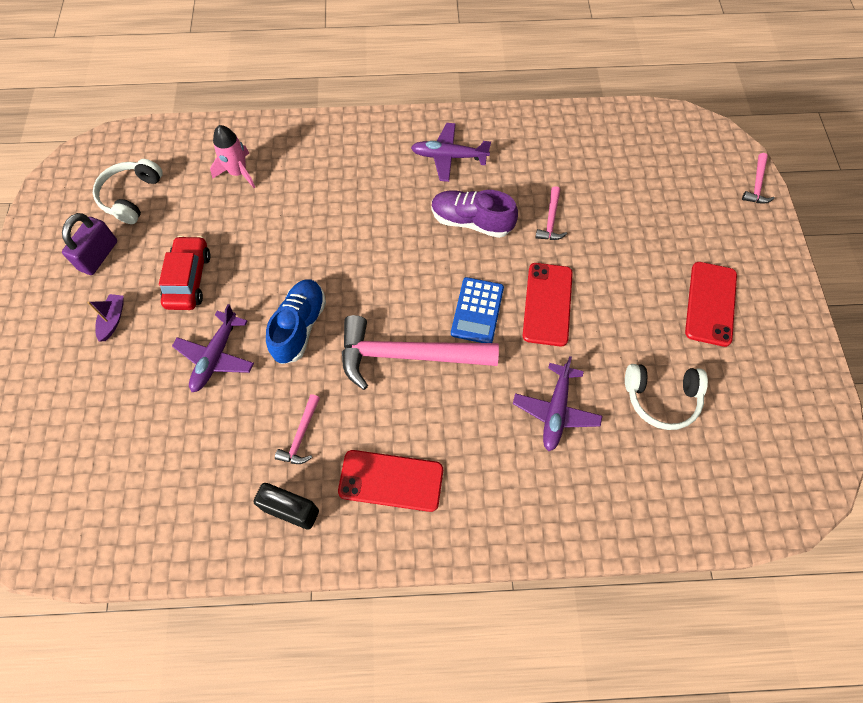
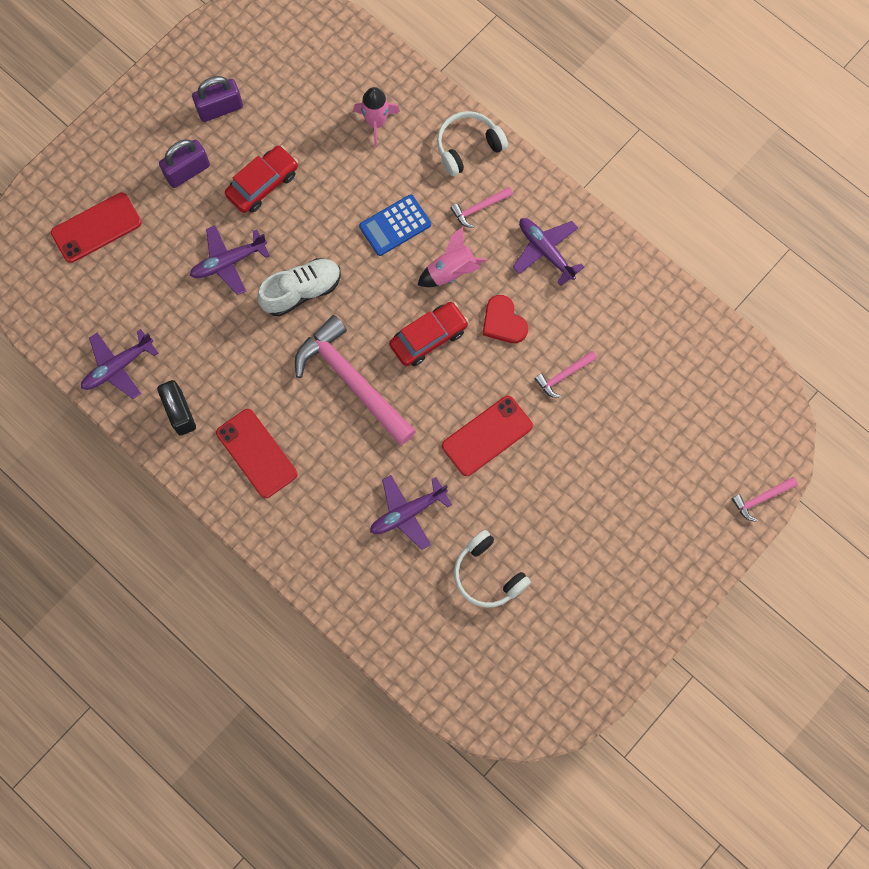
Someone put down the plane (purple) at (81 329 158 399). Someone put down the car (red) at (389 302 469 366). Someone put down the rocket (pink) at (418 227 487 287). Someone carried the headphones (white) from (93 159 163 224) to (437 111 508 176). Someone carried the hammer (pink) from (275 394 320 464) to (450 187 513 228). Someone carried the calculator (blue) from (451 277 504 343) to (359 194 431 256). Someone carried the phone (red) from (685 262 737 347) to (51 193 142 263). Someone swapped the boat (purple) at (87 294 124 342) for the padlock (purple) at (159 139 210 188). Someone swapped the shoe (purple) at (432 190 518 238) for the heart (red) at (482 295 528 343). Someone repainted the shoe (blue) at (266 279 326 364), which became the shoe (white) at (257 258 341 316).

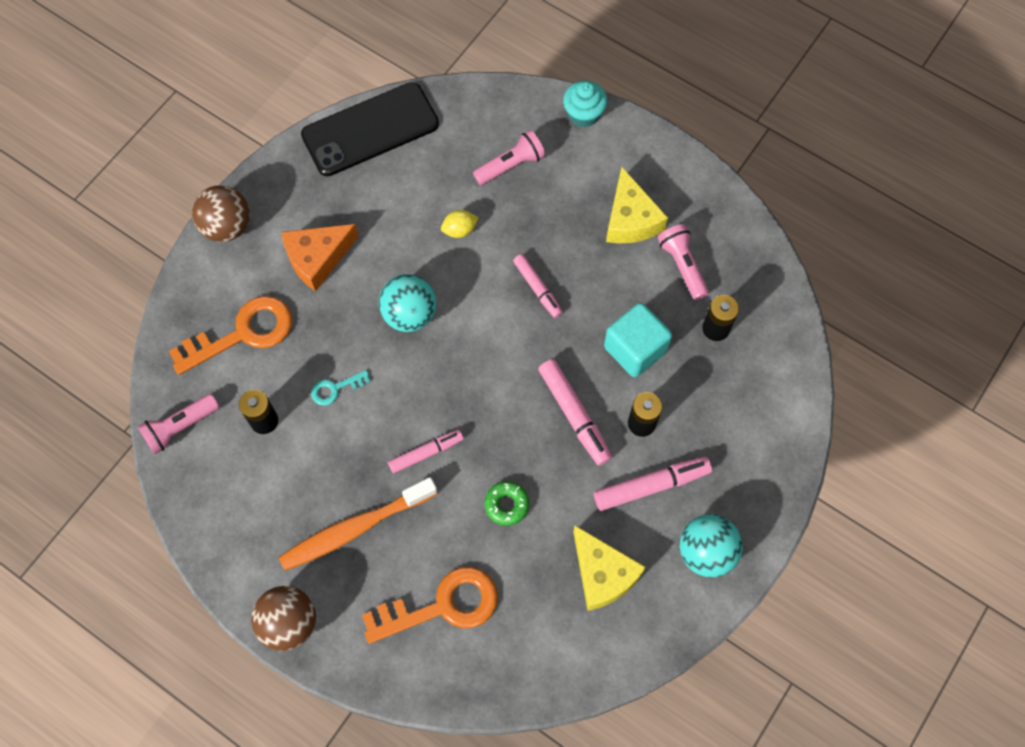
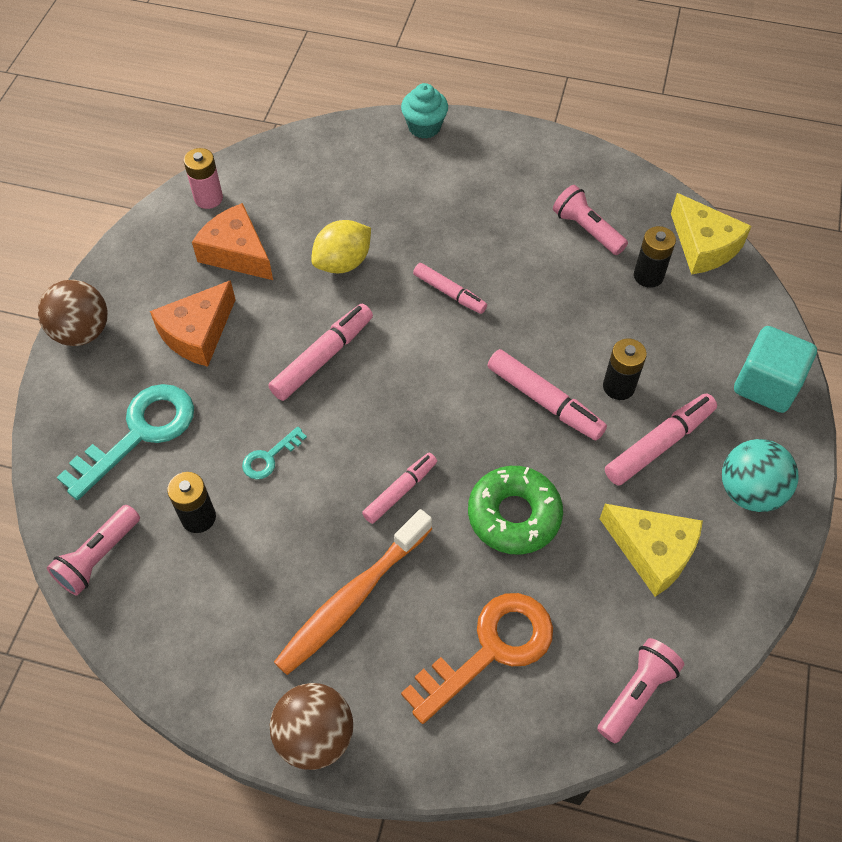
Someone put down the cheese (orange) at (192 203 273 280). Someone carried the flashlight (pink) from (473 130 545 185) to (597 638 684 743). Someone carried the cube (turquoise) from (604 303 672 377) to (734 326 817 413). Someone carried the cheese (yellow) from (606 167 668 243) to (671 193 752 274). Someone swapped the phone (black) at (301 82 439 176) for the battery (pink) at (184 148 223 209). Someone swapped the ball (turquoise) at (379 274 437 332) for the marker (pink) at (268 304 373 401). Someone repainted the key (orange) at (169 296 292 375), which became the key (turquoise) at (57 384 194 500). Someone scaled the lemon (yellow) at (441 210 479 238) by 1.63. Someone scaled the donut (green) at (484 481 529 526) by 1.76.

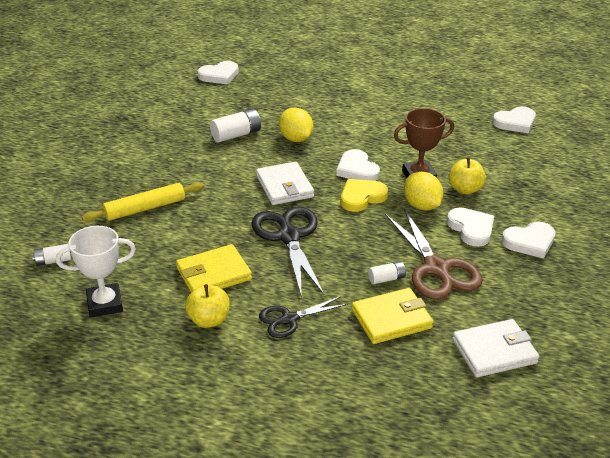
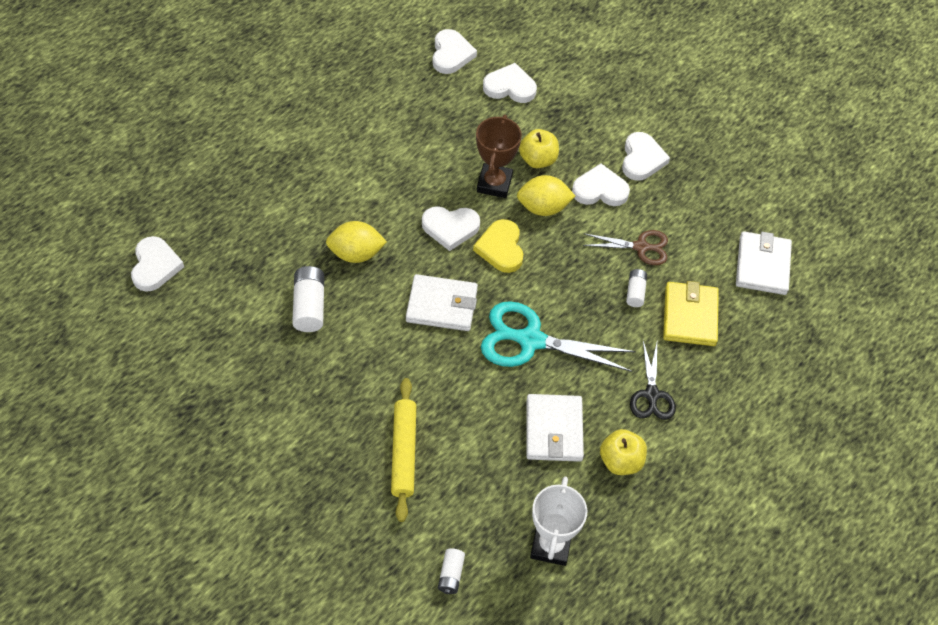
Someone put down the heart (white) at (483 63 537 103). Someone repainted the wallet (yellow) at (176 244 252 293), which became the wallet (white) at (526 394 584 462). Someone repainted the scissors (black) at (251 206 324 298), which became the scissors (turquoise) at (481 301 636 372). Someone scaled the scissors (brown) at (385 208 483 299) by 0.59.

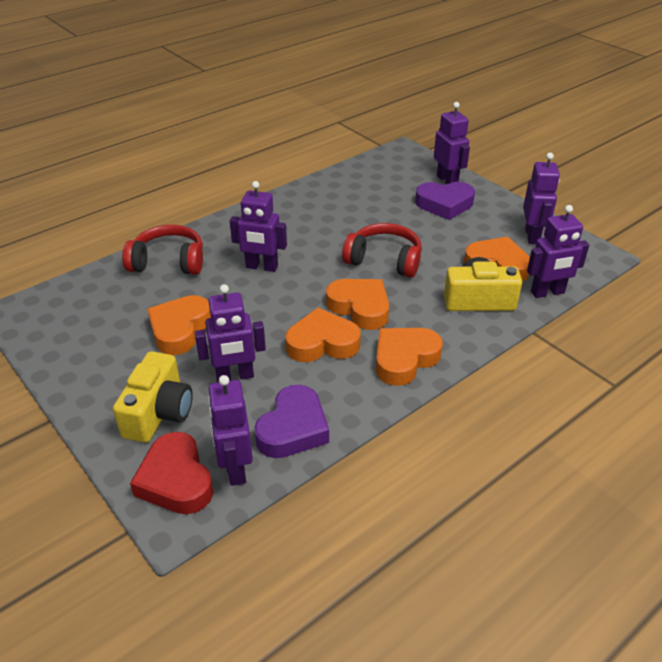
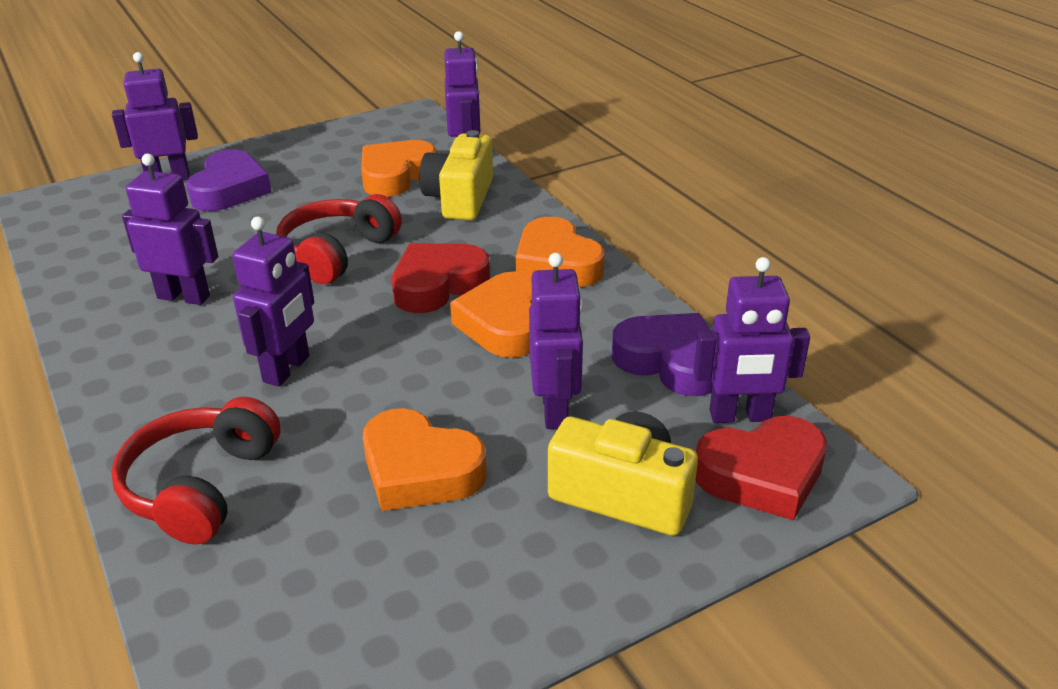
Someone carried the robot (purple) from (523 153 560 244) to (122 154 218 305). Someone repainted the heart (orange) at (326 279 389 330), which became the heart (red) at (392 243 490 313).

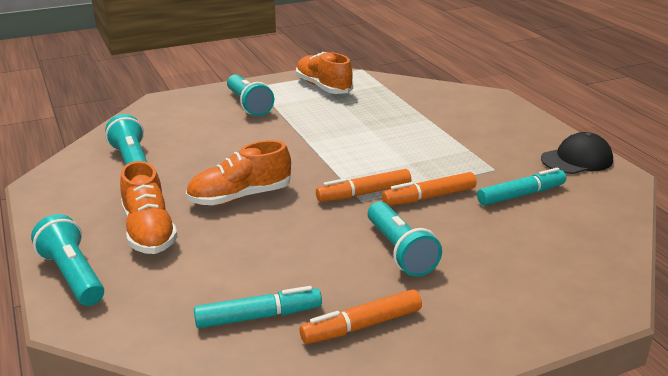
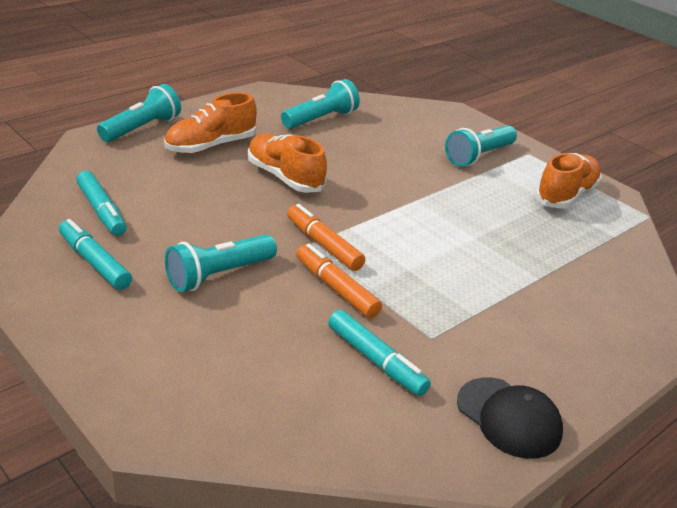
Someone repainted the marker (orange) at (300 289 422 344), which became the marker (turquoise) at (59 219 132 290).

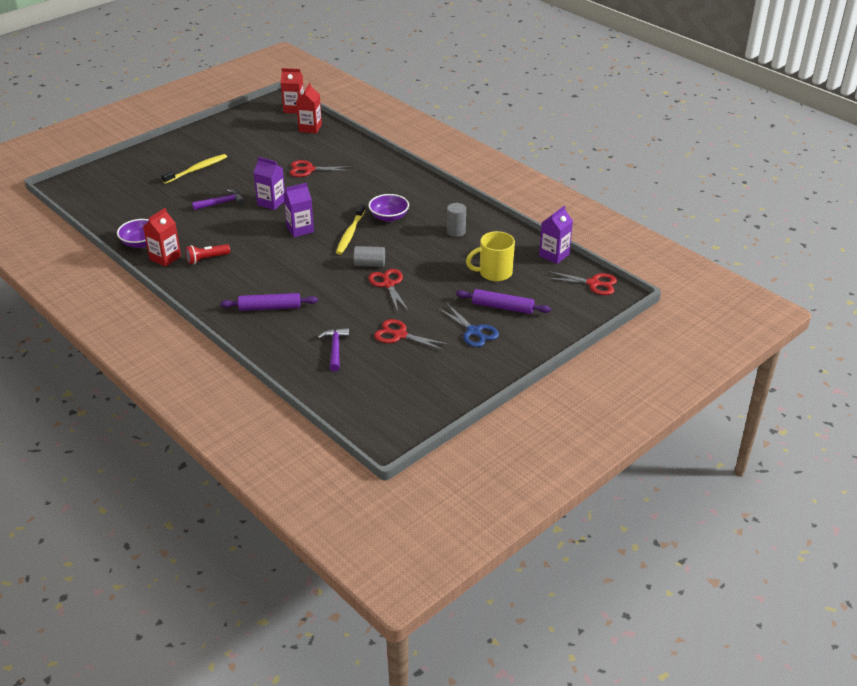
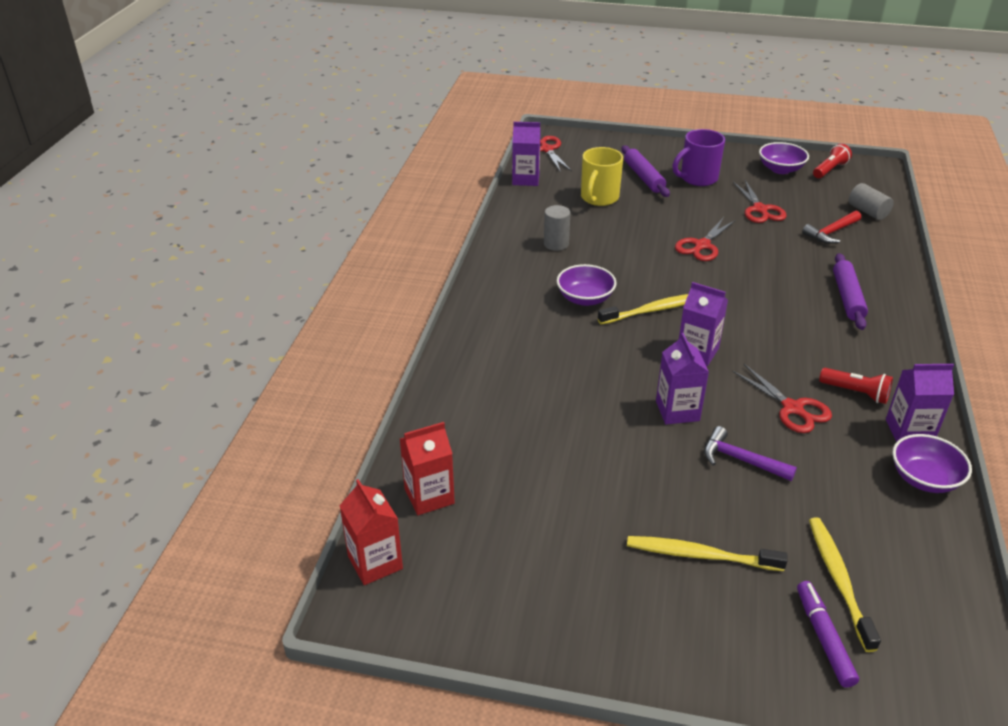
Someone put down the bowl (purple) at (759 142 809 174). Someone put down the marker (purple) at (797 581 859 688). Someone put down the toothbrush (yellow) at (809 517 881 652). Someone put down the flashlight (red) at (813 144 852 178). Someone carried the scissors (red) from (290 160 352 177) to (732 364 832 433). Someone carried the cylinder (grey) from (354 246 385 267) to (849 183 894 220). Someone swapped the scissors (blue) at (438 304 499 347) for the mug (purple) at (672 129 725 186). Someone repainted the carton (red) at (143 208 181 267), which became the carton (purple) at (886 364 954 442). Someone repainted the hammer (purple) at (318 328 350 372), which became the hammer (red) at (802 210 861 244). Someone rotated the rolling pin (purple) at (220 293 318 311) by 45 degrees clockwise. Someone rotated the mug (yellow) at (466 231 515 281) by 75 degrees clockwise.

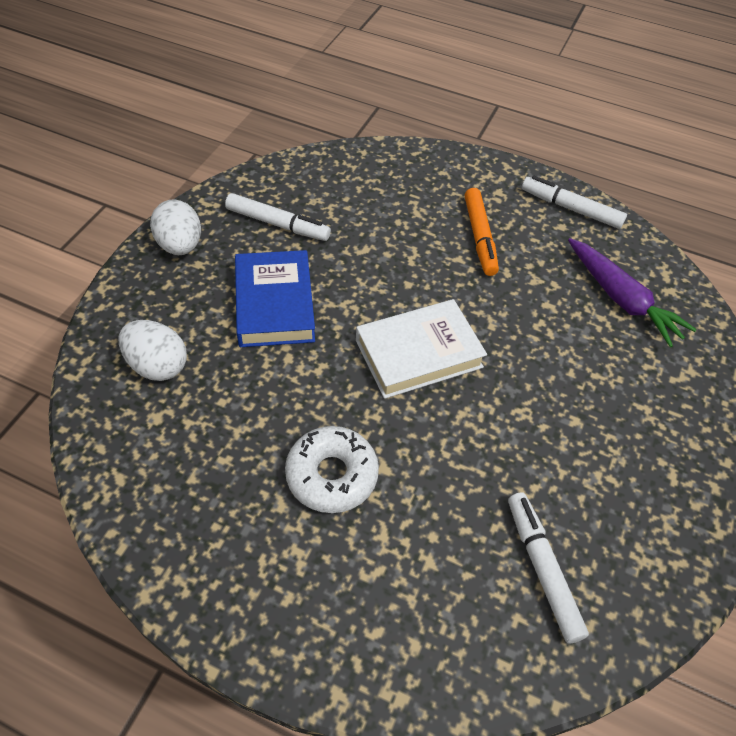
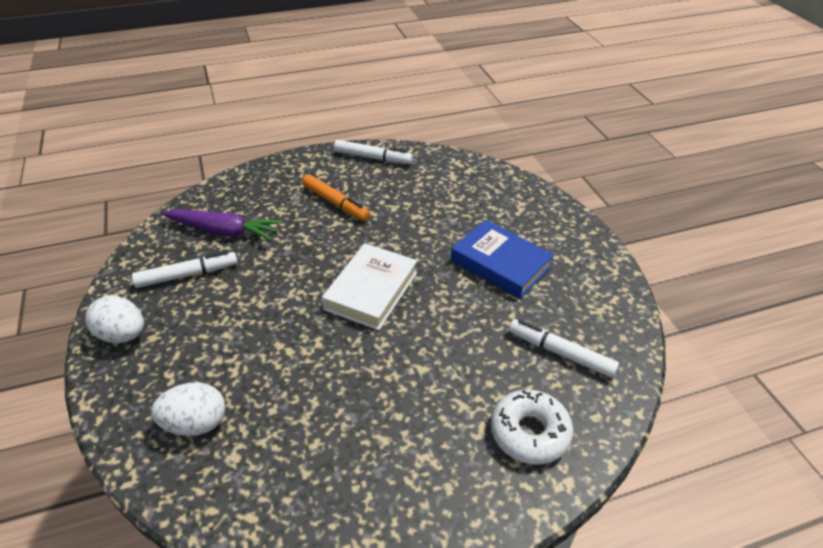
Someone carried the book (blue) from (235 250 315 347) to (451 220 554 299). Someone carried the donut (white) from (285 426 379 513) to (491 390 573 464). Someone carried the carrot (purple) from (568 238 697 347) to (161 209 282 241). Someone rotated the marker (white) at (522 176 627 229) by 150 degrees counterclockwise.

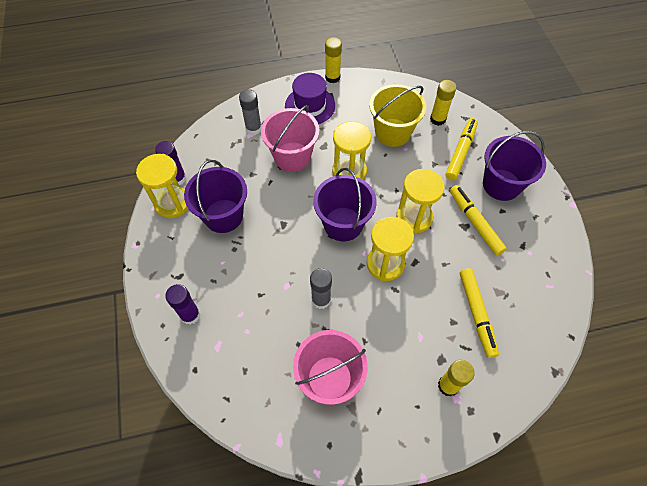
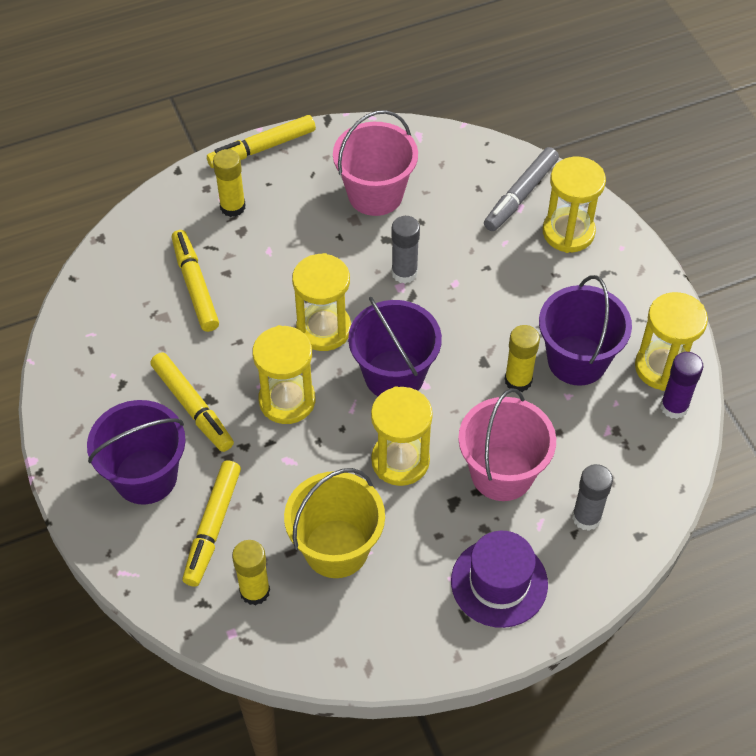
Someone put down the marker (yellow) at (207 115 316 168). Someone put down the marker (grey) at (484 147 559 231). Someone carried the glue stick (yellow) from (325 37 342 83) to (505 325 540 392). Someone swapped the glue stick (purple) at (165 284 201 325) for the hourglass (yellow) at (543 157 606 253).

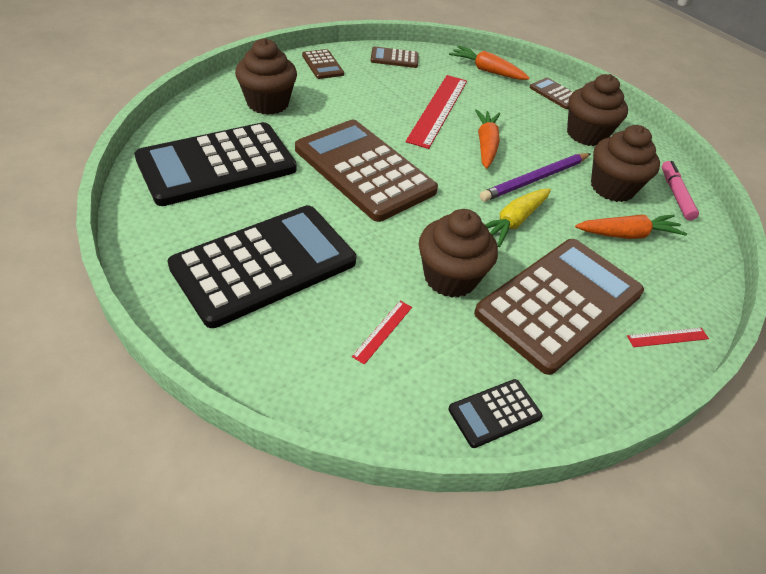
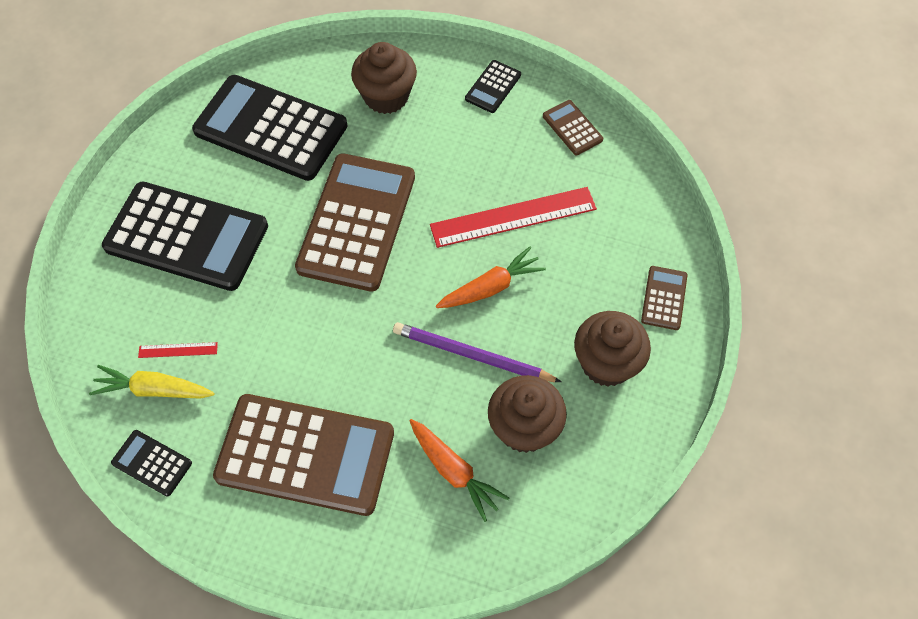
Someone took away the cupcake (brown) at (419 209 498 298). Someone took away the carrot (orange) at (449 46 530 80). Someone took away the ruler (red) at (627 328 709 347). Someone took away the marker (pink) at (662 161 699 220). Someone carried the carrot (yellow) from (485 188 551 247) to (89 365 214 399). Someone repainted the calculator (brown) at (302 49 344 79), which became the calculator (black) at (465 60 521 113).

